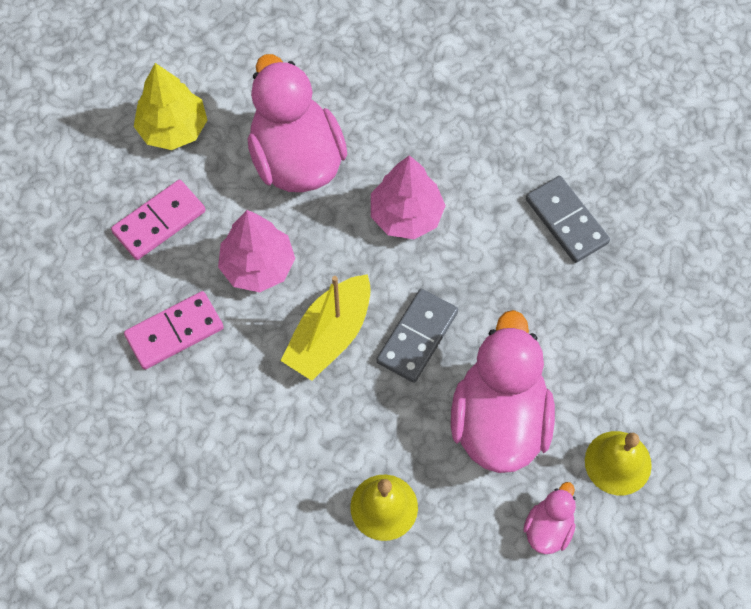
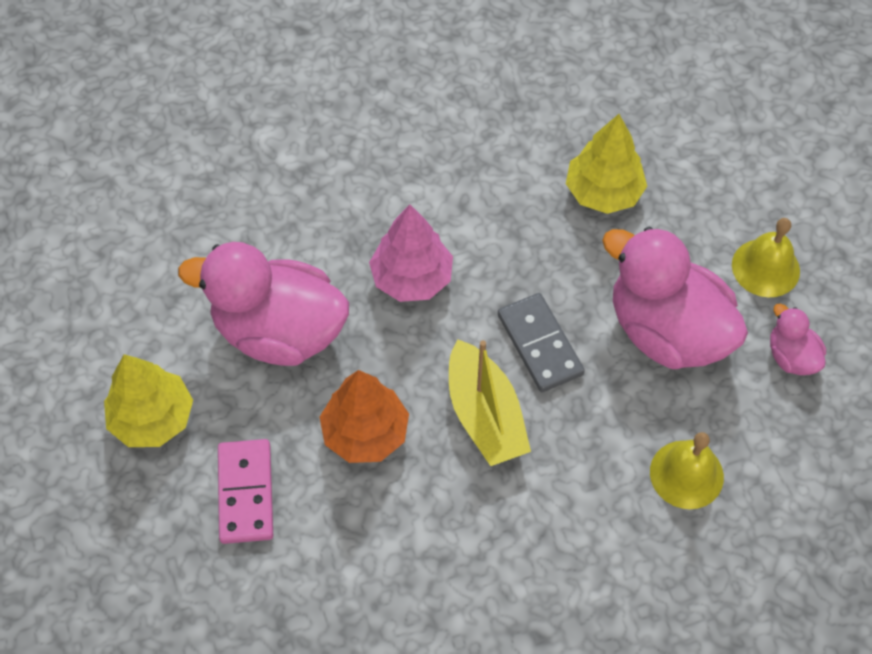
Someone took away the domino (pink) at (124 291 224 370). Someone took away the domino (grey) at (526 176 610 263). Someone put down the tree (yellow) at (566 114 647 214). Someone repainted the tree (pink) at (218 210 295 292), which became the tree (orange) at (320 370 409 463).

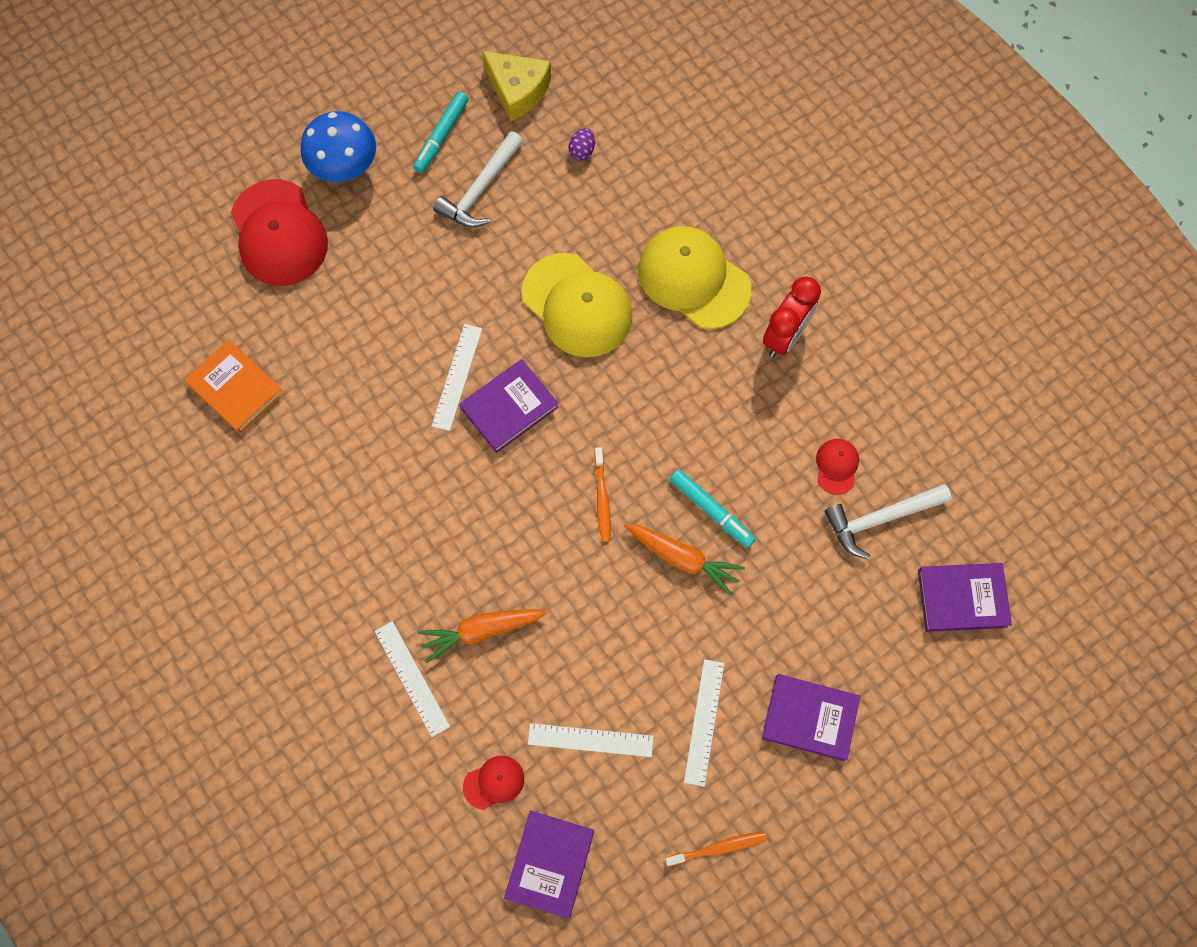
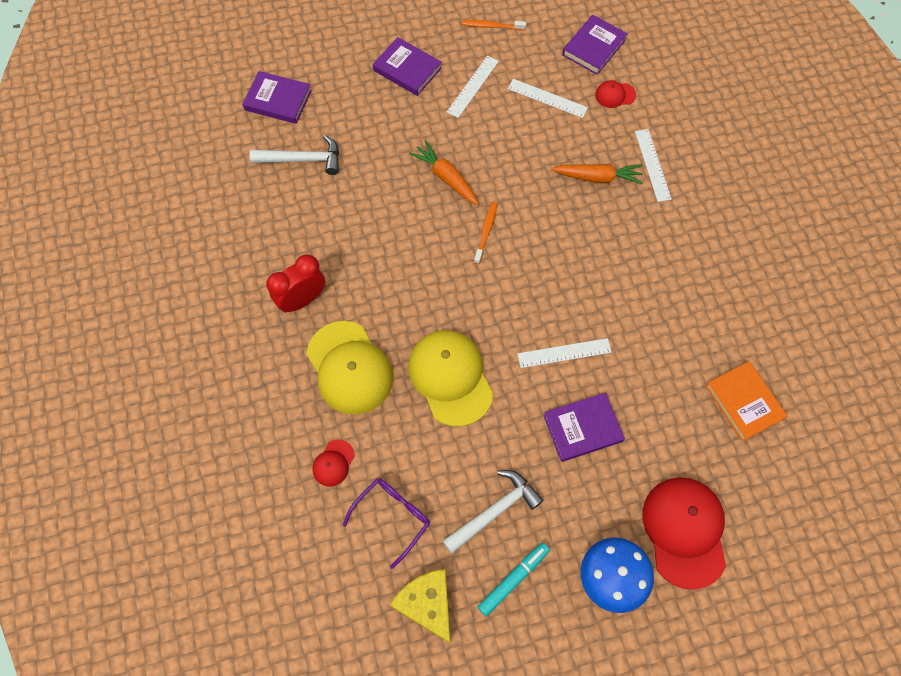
Someone took away the marker (turquoise) at (670 469 755 548). Someone carried the book (purple) from (459 359 559 453) to (543 393 625 462). Someone carried the cap (red) from (816 439 859 495) to (312 440 355 487). Someone swapped the egg (purple) at (568 128 595 161) for the glasses (purple) at (343 478 430 569). Someone rotated the ruler (white) at (432 324 482 431) by 45 degrees clockwise.

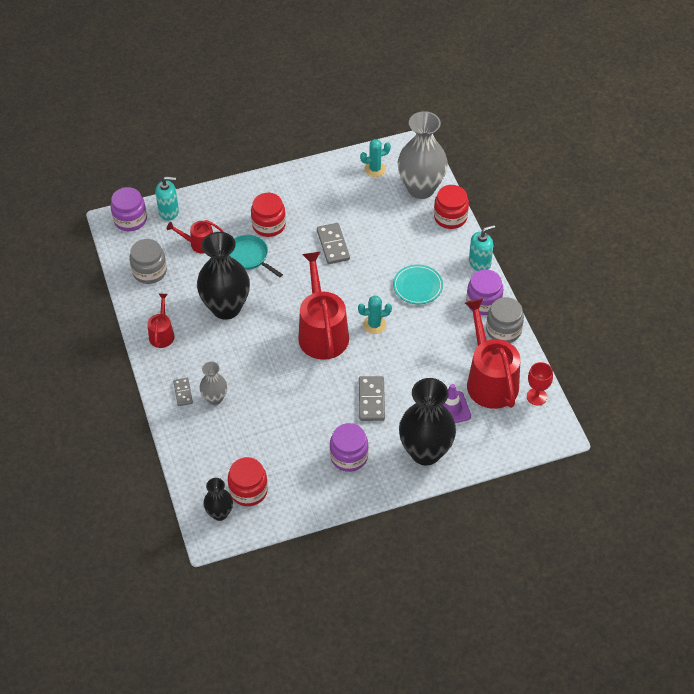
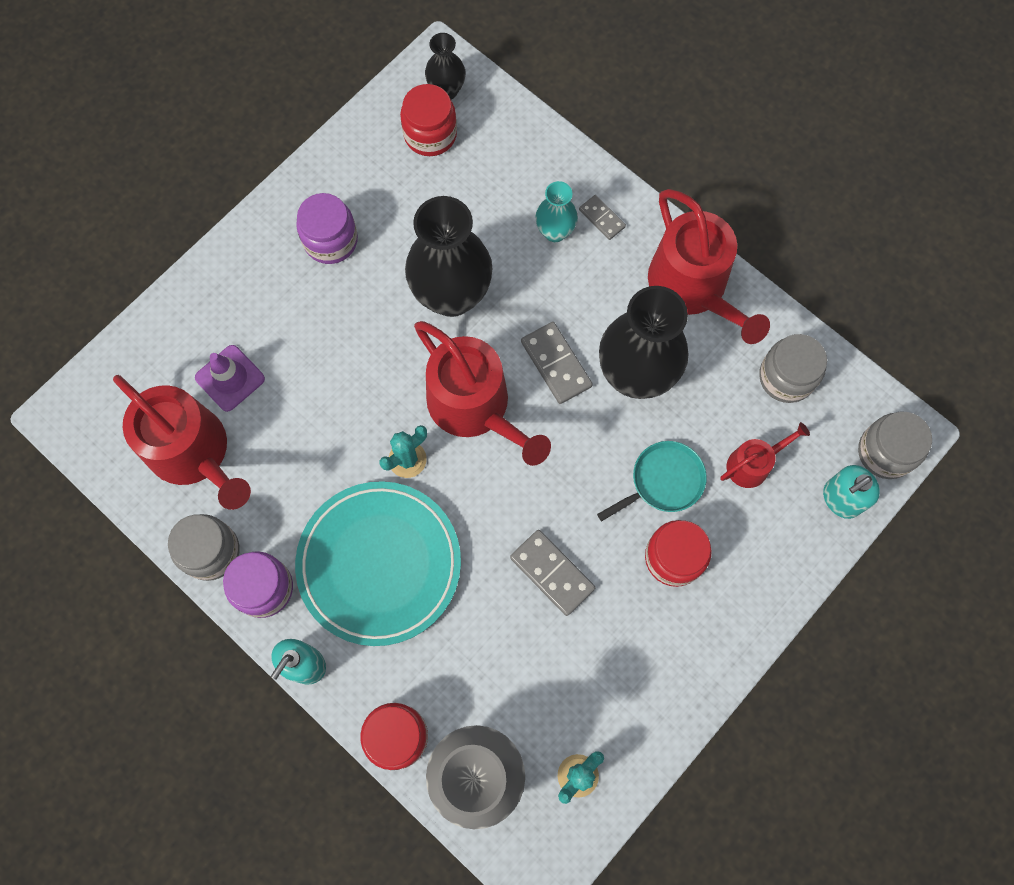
Someone took away the goblet (red) at (527 362 553 405). Someone carried the domino (grey) from (359 376 385 421) to (521 322 593 404). Someone carried the vase (black) from (399 378 456 465) to (405 196 492 317). Someone repainted the jar (purple) at (111 187 147 231), which became the jar (grey) at (858 412 932 479). Someone repainted the vase (grey) at (200 362 227 405), which became the vase (turquoise) at (535 181 578 242). Someone rotated the pan (turquoise) at (229 235 283 277) by 45 degrees counterclockwise. Someone scaled the watering can (red) at (147 294 175 348) by 1.97. Someone scaled the plate (turquoise) at (393 265 443 304) by 1.91.

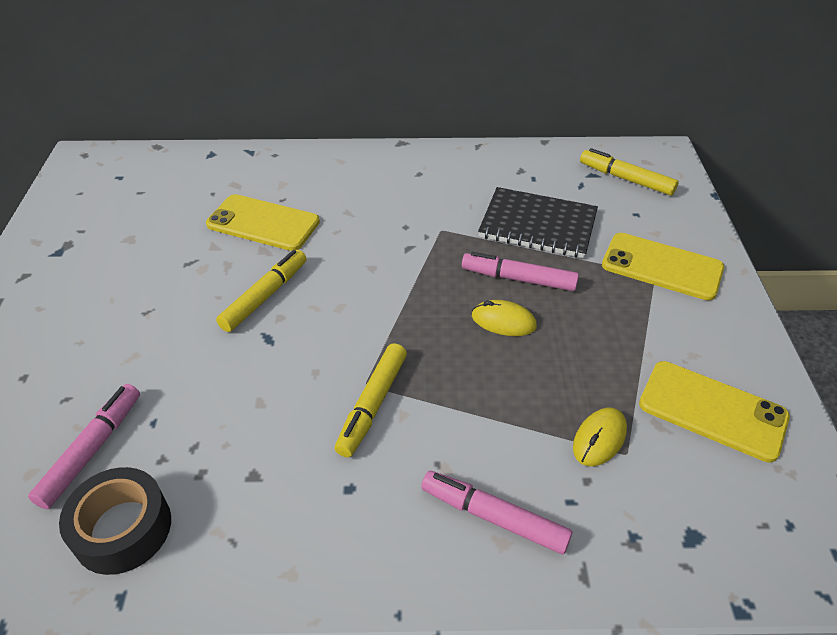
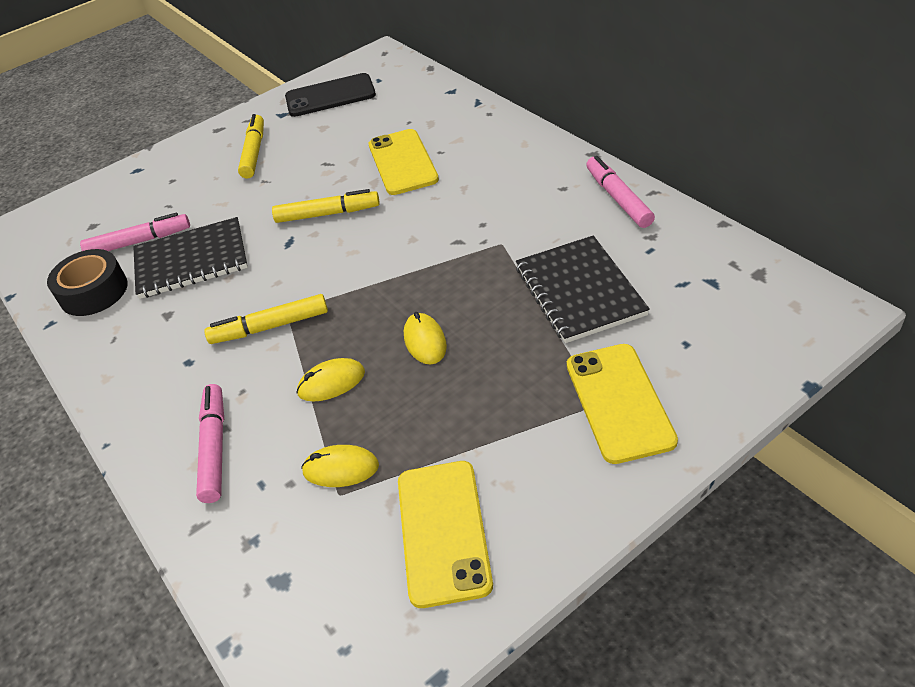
Someone put down the notebook (black) at (133 217 248 299). Someone put down the phone (black) at (285 73 376 117). Someone put down the mouse (yellow) at (296 358 365 402). Someone carried the marker (pink) from (462 252 579 291) to (586 156 655 228). Someone carried the marker (yellow) from (580 148 679 196) to (238 114 264 178).

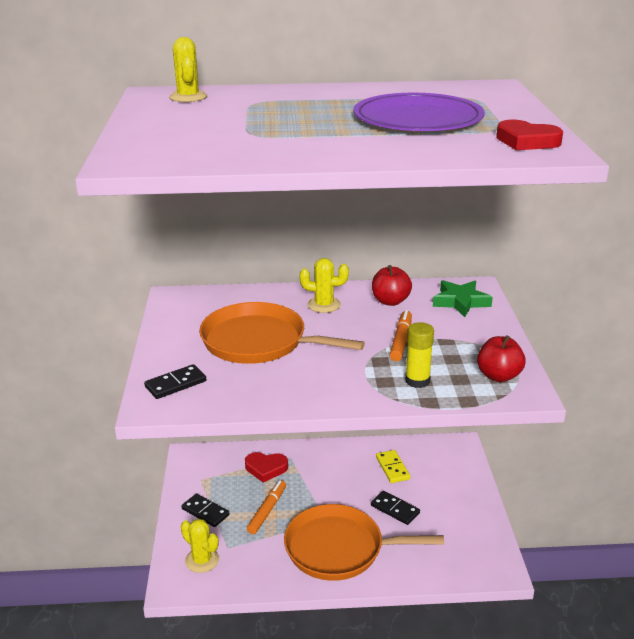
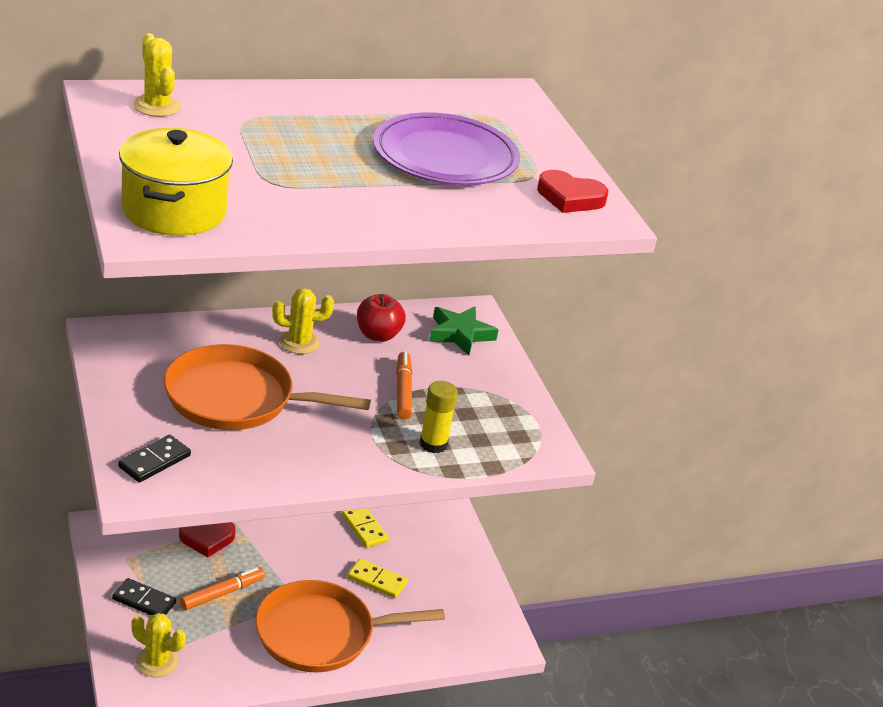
Someone took away the apple (red) at (477 335 526 382). Someone put down the pot (yellow) at (119 128 233 236). Someone repainted the domino (black) at (371 491 420 525), which became the domino (yellow) at (347 558 408 598). Someone rotated the marker (orange) at (247 480 286 534) by 45 degrees clockwise.

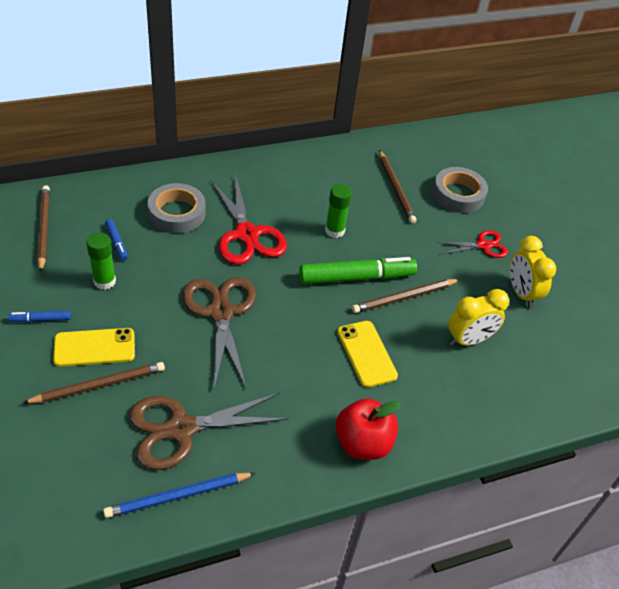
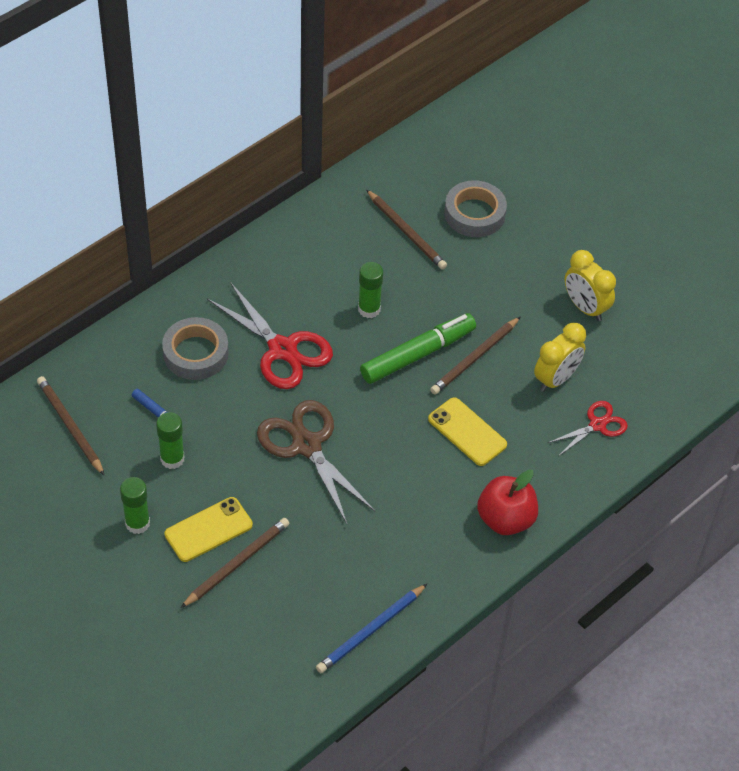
Someone took away the scissors (brown) at (129 393 289 470). Someone carried the scissors (red) from (436 230 508 258) to (548 401 628 456). Someone swapped the marker (blue) at (8 310 71 322) for the glue stick (green) at (120 477 150 534).

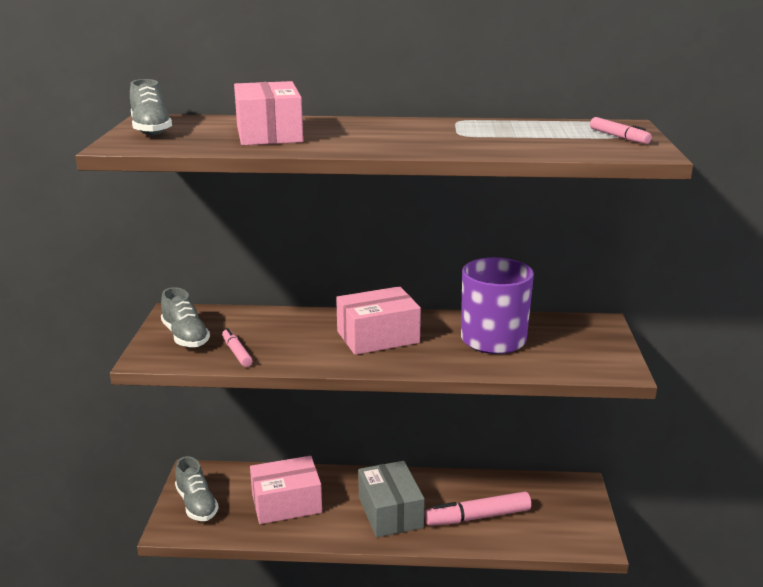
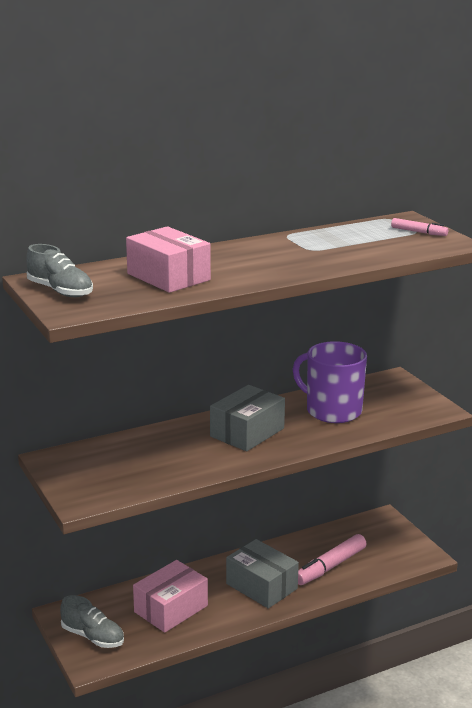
Someone took away the shoe (grey) at (161 287 210 347). Someone took away the marker (pink) at (222 328 253 367). Someone repainted the box (pink) at (336 286 421 355), which became the box (grey) at (210 385 285 451).

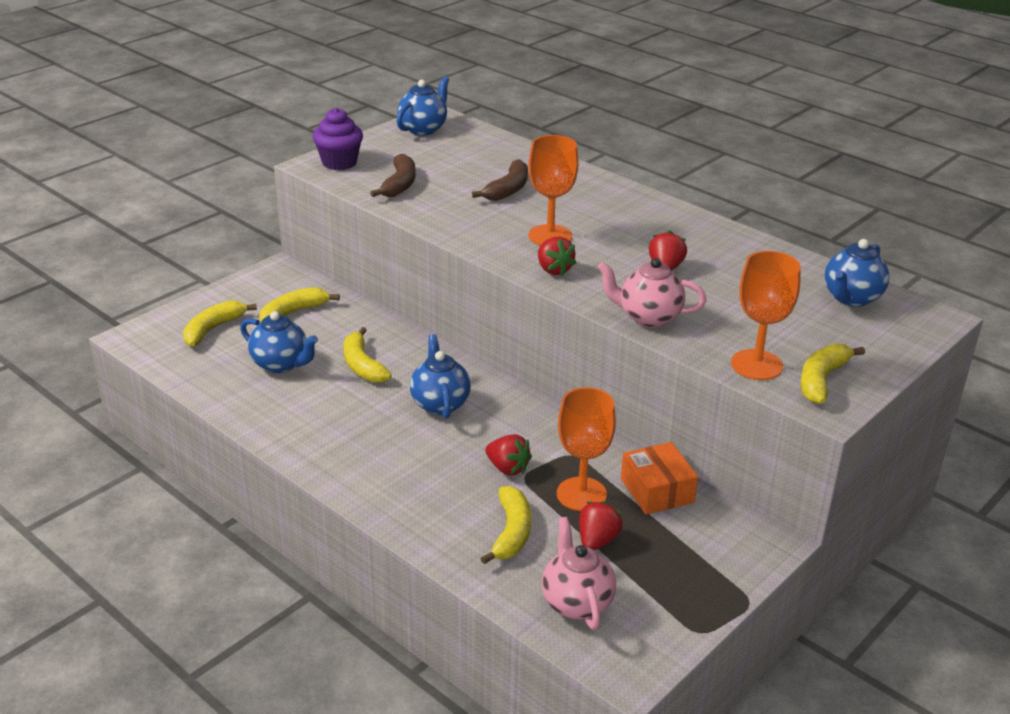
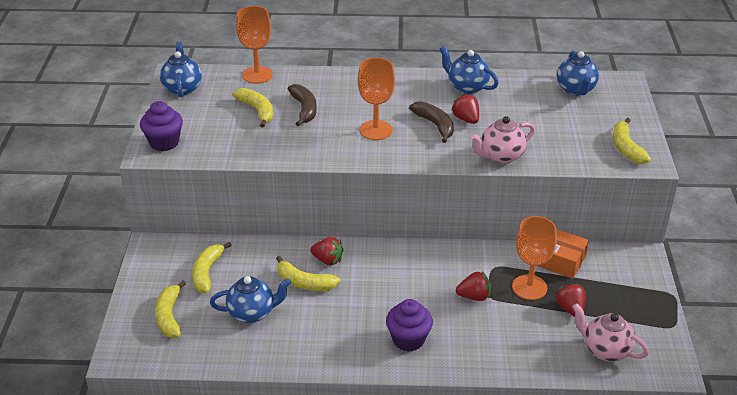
Someone put down the cupcake (purple) at (386 299 433 352). Someone carried the banana (brown) from (370 154 416 197) to (409 101 454 143). Someone carried the teapot (blue) from (410 334 471 419) to (440 46 499 94). Someone carried the banana (yellow) from (480 486 531 564) to (233 88 273 128). Someone carried the strawberry (red) from (538 237 576 276) to (310 237 343 265). Someone carried the goblet (orange) from (731 251 801 380) to (236 6 273 84).

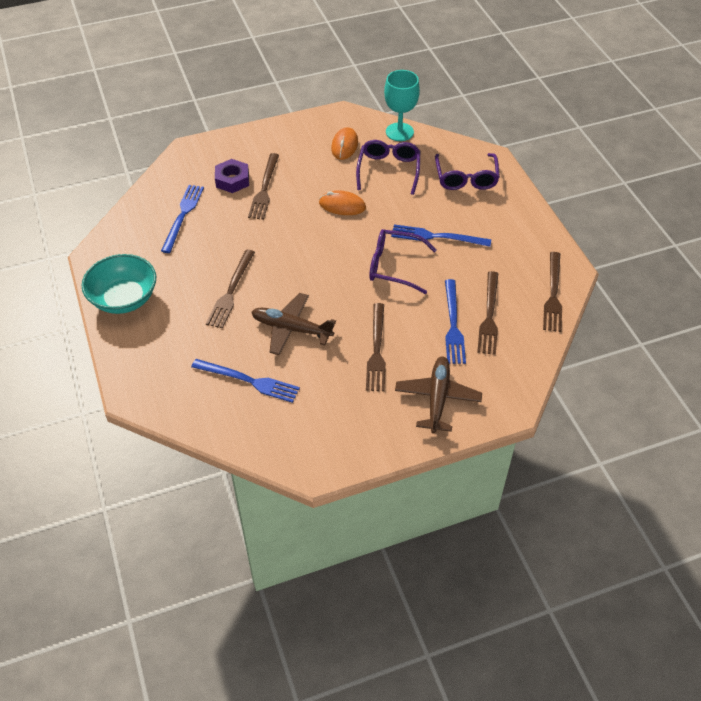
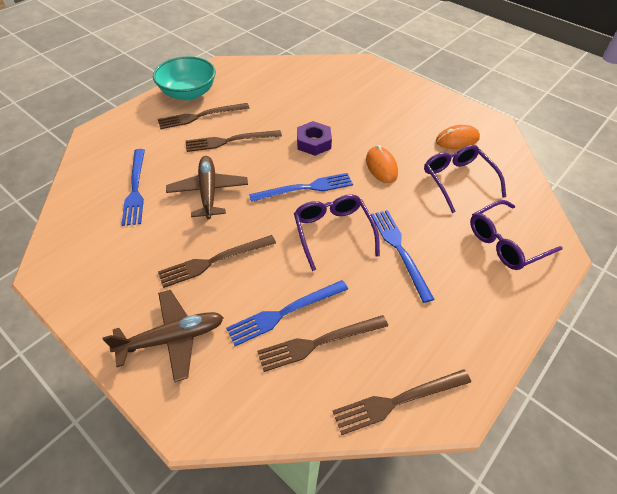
Someone took away the goblet (turquoise) at (384 70 420 141). Someone carried the fork (blue) from (161 185 204 253) to (249 173 353 202). Someone carried the nut (purple) from (215 159 249 193) to (297 121 332 156). Someone carried the fork (brown) from (248 153 279 220) to (158 103 249 129). Someone rotated the glasses (purple) at (356 140 420 195) by 90 degrees counterclockwise.

